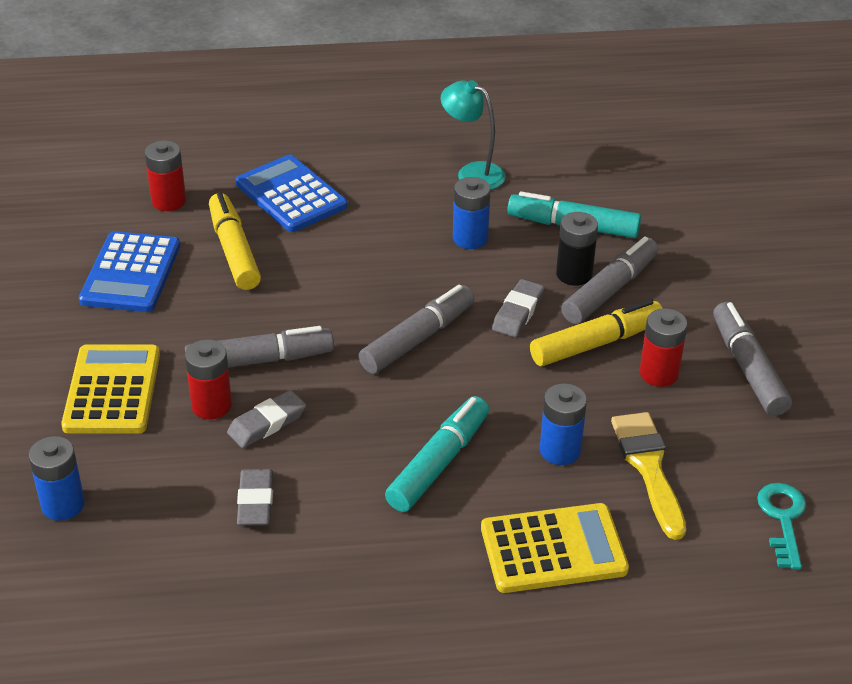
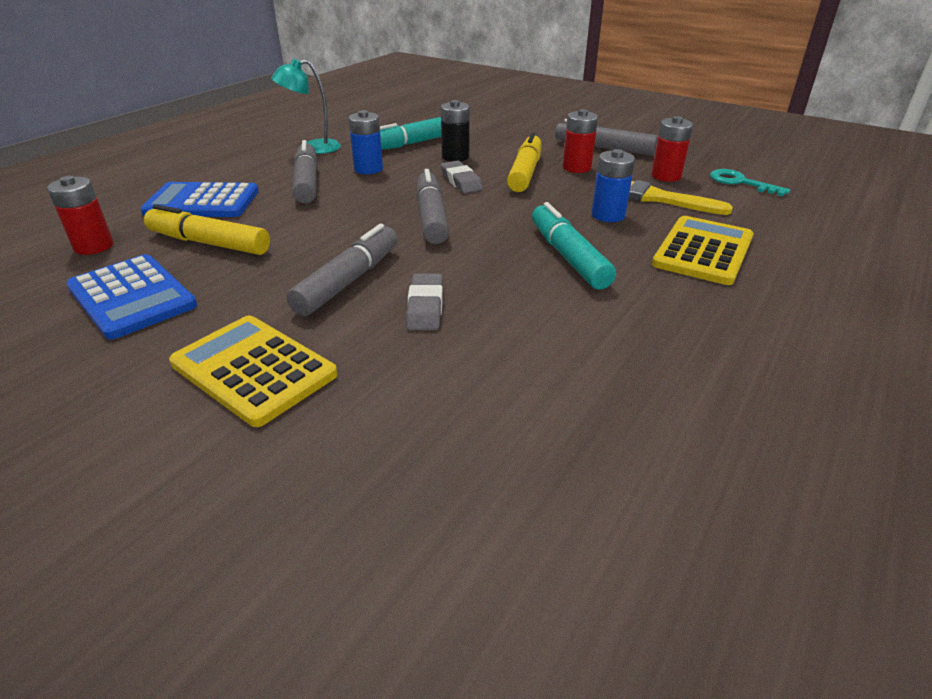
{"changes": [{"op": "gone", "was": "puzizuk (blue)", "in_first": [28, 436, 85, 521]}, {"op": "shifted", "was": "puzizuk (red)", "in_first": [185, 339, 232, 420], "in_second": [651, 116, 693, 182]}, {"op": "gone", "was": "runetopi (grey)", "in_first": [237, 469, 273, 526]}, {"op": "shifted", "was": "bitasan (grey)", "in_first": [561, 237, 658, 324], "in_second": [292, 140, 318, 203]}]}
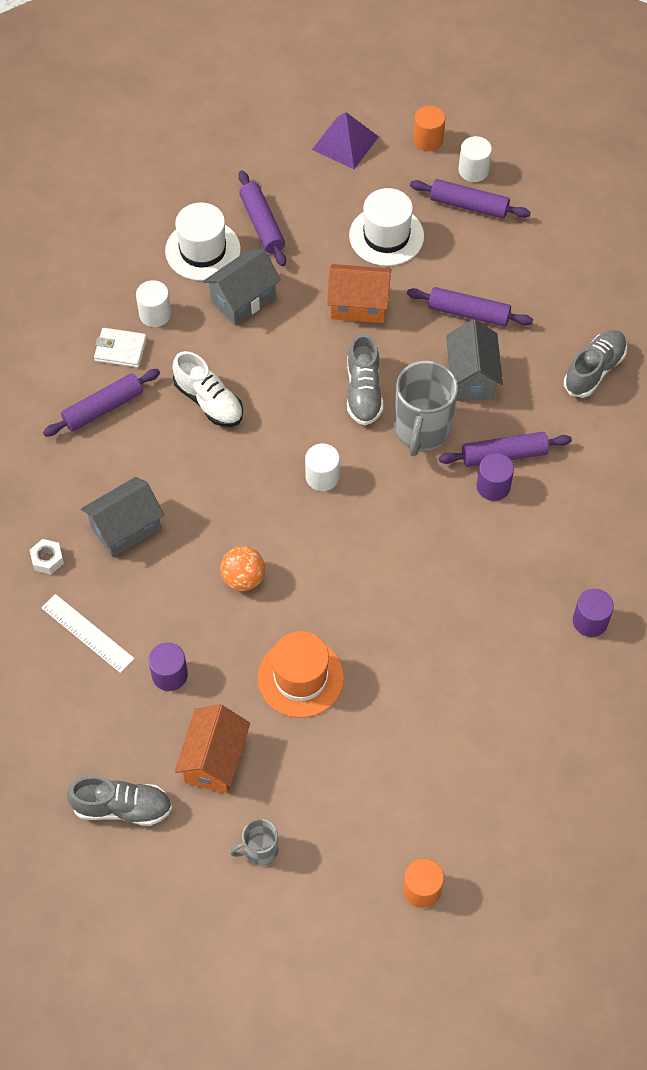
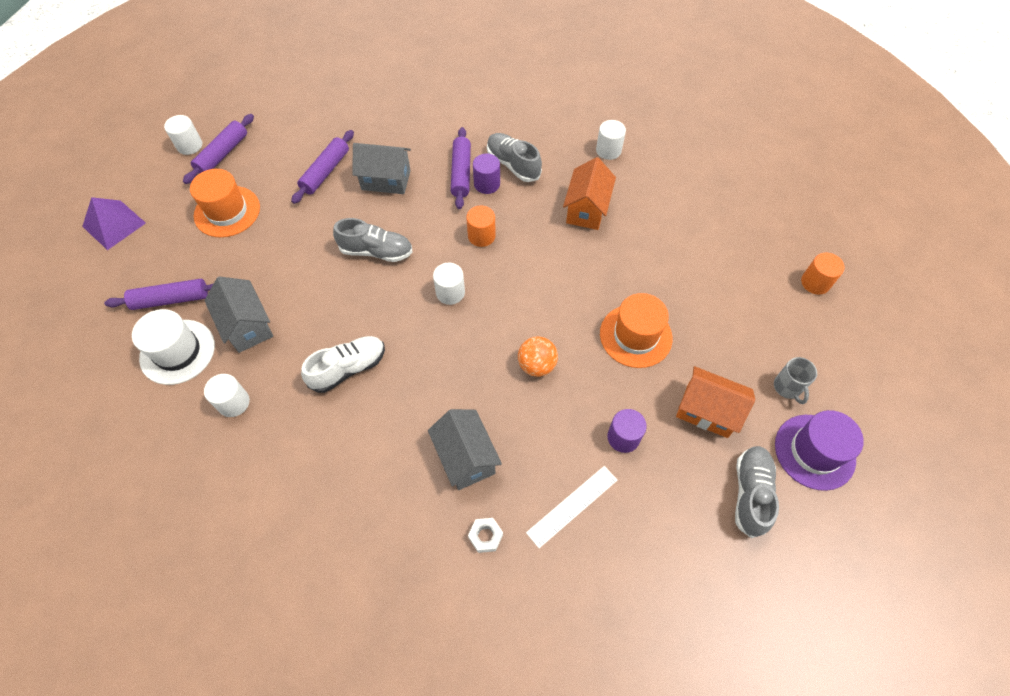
{"changes": [{"op": "gone", "was": "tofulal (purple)", "in_first": [43, 369, 160, 437]}, {"op": "gone", "was": "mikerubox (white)", "in_first": [94, 328, 147, 368]}, {"op": "shifted", "was": "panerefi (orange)", "in_first": [327, 264, 391, 323], "in_second": [563, 157, 616, 230]}, {"op": "repainted", "was": "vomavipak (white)", "now": "vomavipak (orange)", "in_first": [349, 188, 424, 266], "in_second": [190, 169, 260, 238]}, {"op": "gone", "was": "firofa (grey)", "in_first": [394, 361, 458, 456]}, {"op": "shifted", "was": "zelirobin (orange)", "in_first": [413, 106, 445, 151], "in_second": [466, 205, 496, 247]}, {"op": "shifted", "was": "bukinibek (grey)", "in_first": [564, 330, 627, 398], "in_second": [487, 133, 542, 182]}, {"op": "repainted", "was": "zelirobin (purple)", "now": "zelirobin (white)", "in_first": [573, 589, 614, 637], "in_second": [596, 120, 626, 160]}, {"op": "new", "now": "vomavipak (purple)", "in_second": [775, 410, 864, 491]}]}
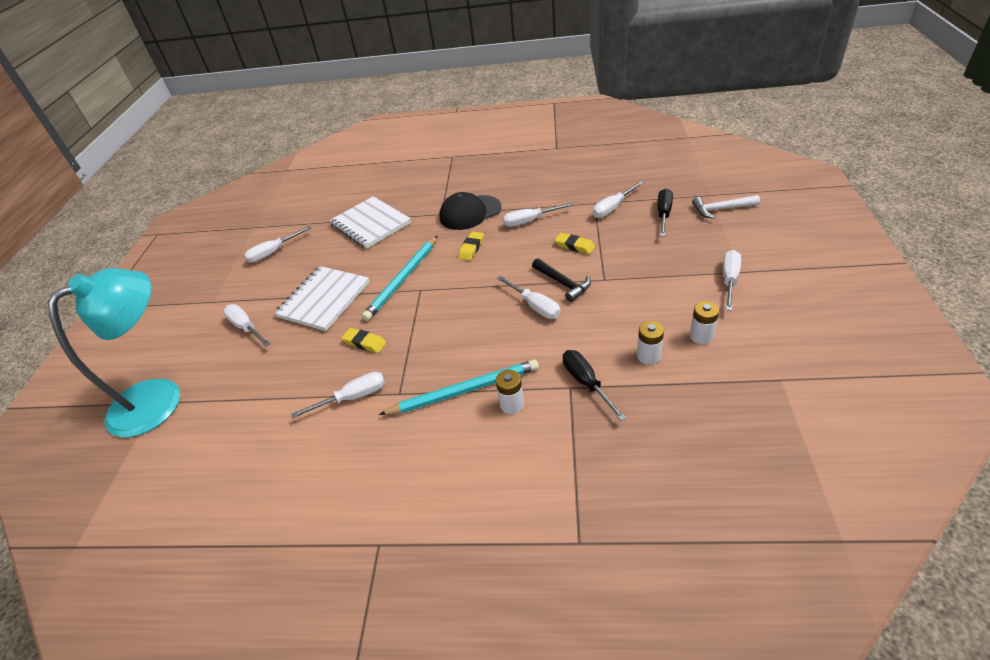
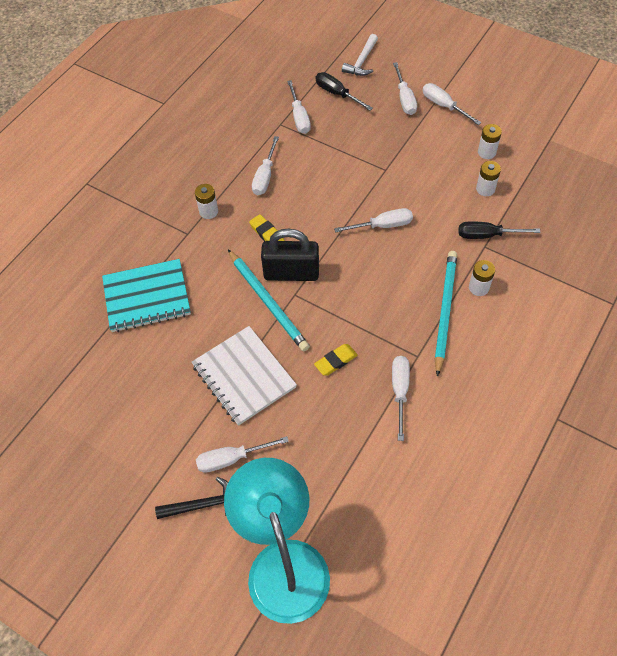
{"changes": [{"op": "shifted", "was": "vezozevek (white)", "in_first": [244, 226, 312, 263], "in_second": [393, 62, 417, 115]}, {"op": "repainted", "was": "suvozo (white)", "now": "suvozo (turquoise)", "in_first": [329, 196, 411, 249], "in_second": [102, 259, 191, 332]}, {"op": "swapped", "was": "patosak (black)", "now": "puzizuk (white)", "in_first": [440, 192, 502, 230], "in_second": [195, 184, 218, 219]}, {"op": "shifted", "was": "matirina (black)", "in_first": [532, 258, 591, 302], "in_second": [155, 477, 229, 519]}, {"op": "gone", "was": "runetopi (yellow)", "in_first": [555, 233, 595, 254]}, {"op": "new", "now": "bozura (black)", "in_second": [261, 229, 319, 281]}]}
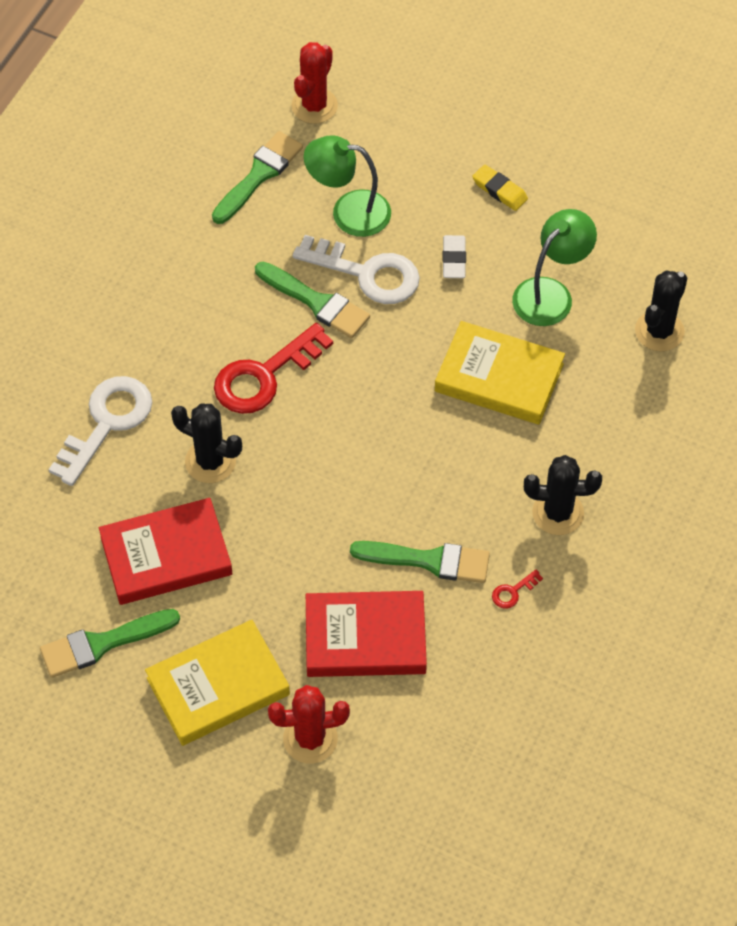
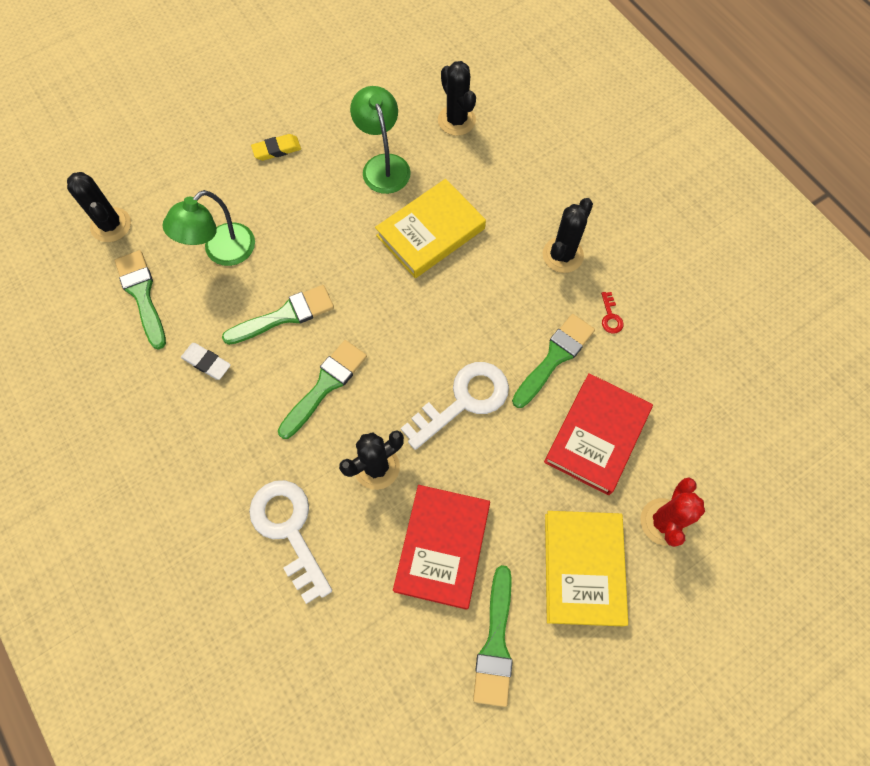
{"changes": [{"op": "swapped", "was": "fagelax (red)", "now": "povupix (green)", "in_first": [214, 323, 333, 414], "in_second": [278, 340, 367, 439]}, {"op": "repainted", "was": "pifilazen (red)", "now": "pifilazen (black)", "in_first": [291, 42, 338, 124], "in_second": [67, 172, 131, 242]}, {"op": "shifted", "was": "fagelax (white)", "in_first": [293, 235, 420, 304], "in_second": [401, 362, 509, 450]}, {"op": "shifted", "was": "runetopi (white)", "in_first": [443, 235, 466, 278], "in_second": [181, 343, 231, 380]}]}
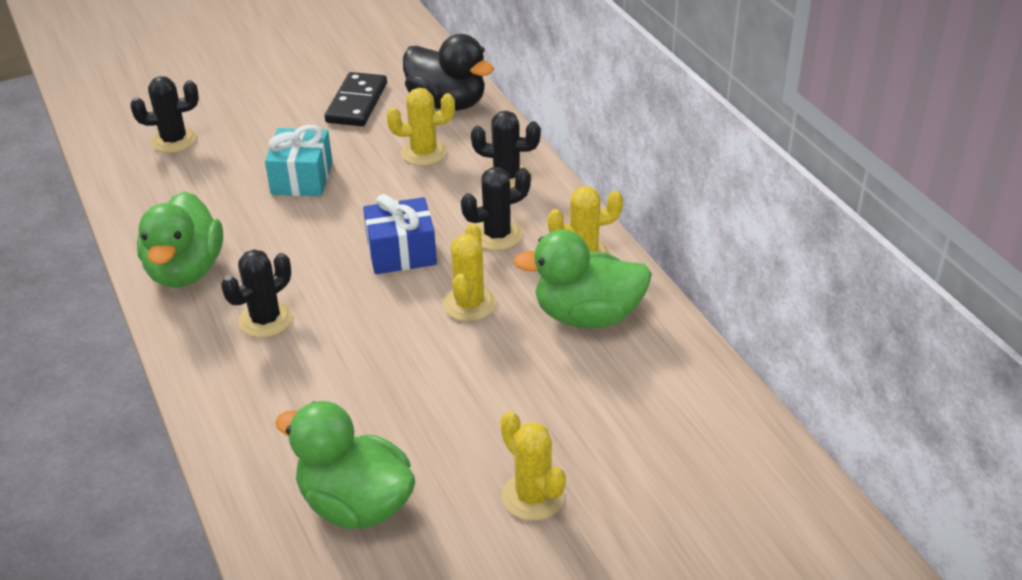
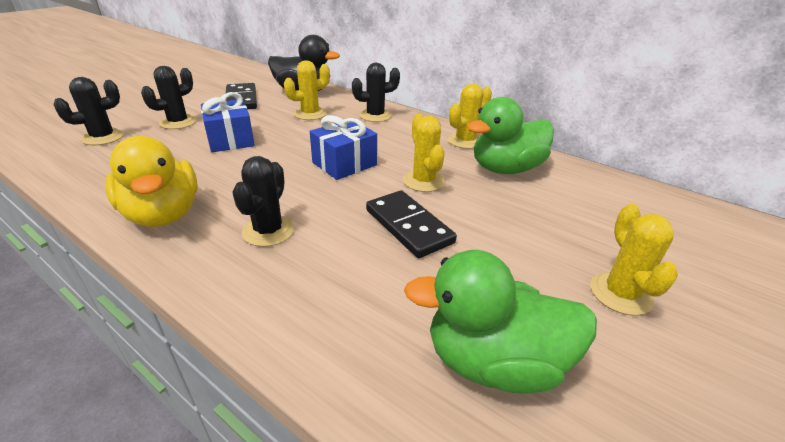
{"changes": [{"op": "repainted", "was": "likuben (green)", "now": "likuben (yellow)", "in_first": [137, 191, 223, 288], "in_second": [105, 136, 198, 227]}, {"op": "repainted", "was": "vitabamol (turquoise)", "now": "vitabamol (blue)", "in_first": [265, 125, 333, 196], "in_second": [201, 92, 255, 152]}, {"op": "shifted", "was": "pifilazen (black)", "in_first": [461, 167, 531, 251], "in_second": [141, 66, 197, 129]}, {"op": "rotated", "was": "pifilazen (yellow)", "in_first": [500, 411, 566, 521], "in_second": [590, 204, 678, 316], "clockwise": 60}, {"op": "new", "now": "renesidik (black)", "in_second": [366, 190, 457, 258]}]}
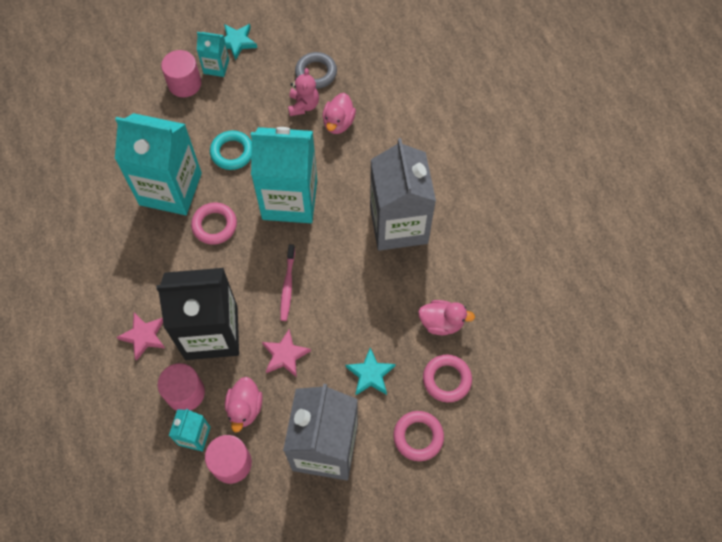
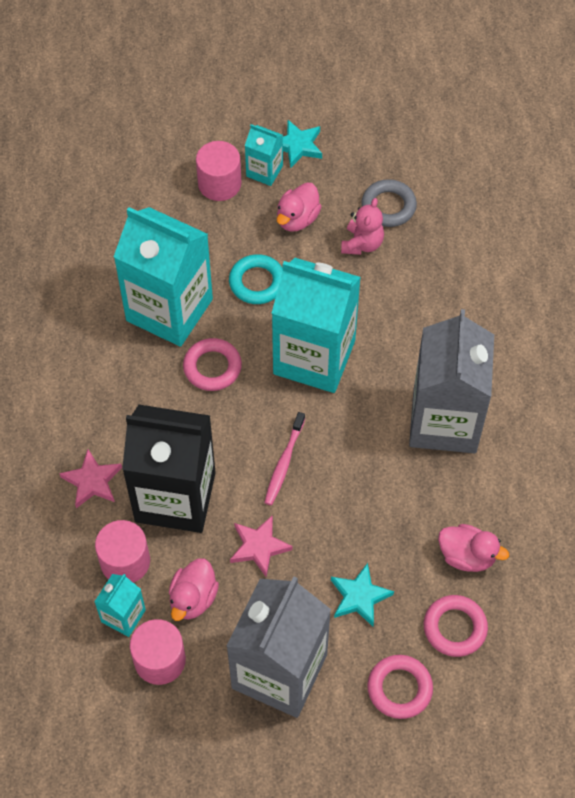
{"changes": [{"op": "shifted", "was": "likuben (pink)", "in_first": [322, 93, 356, 134], "in_second": [277, 183, 322, 232]}]}
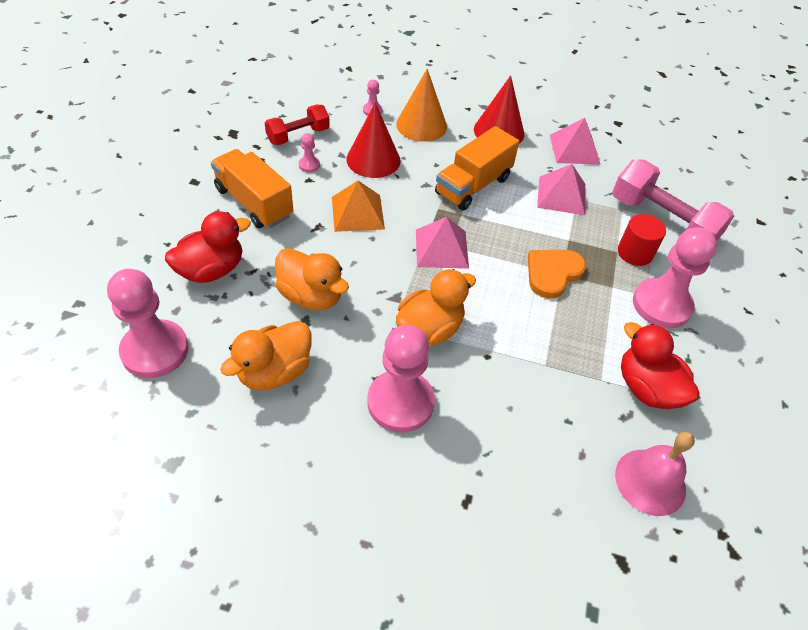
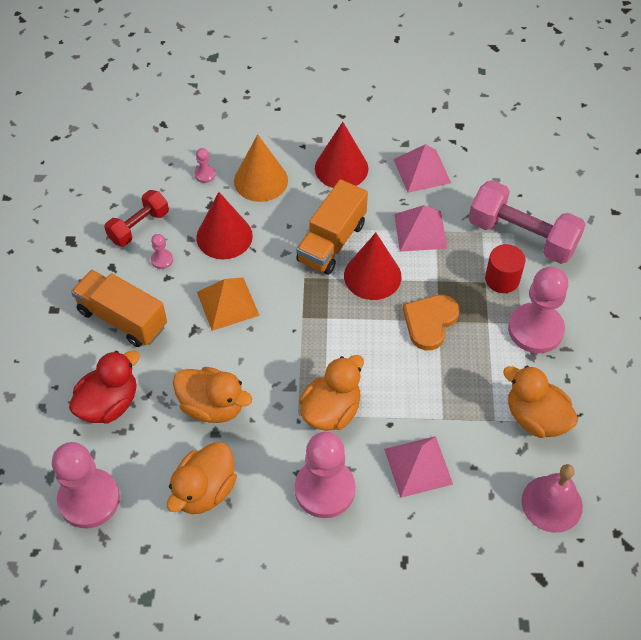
{"changes": [{"op": "shifted", "was": "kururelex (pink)", "in_first": [416, 217, 469, 269], "in_second": [384, 436, 453, 498]}, {"op": "repainted", "was": "likuben (red)", "now": "likuben (orange)", "in_first": [621, 322, 699, 409], "in_second": [503, 366, 578, 438]}, {"op": "new", "now": "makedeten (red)", "in_second": [344, 233, 402, 300]}]}
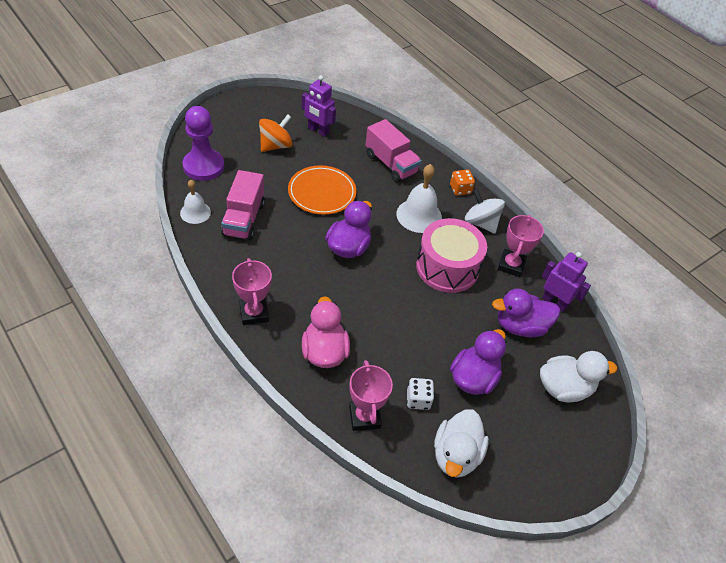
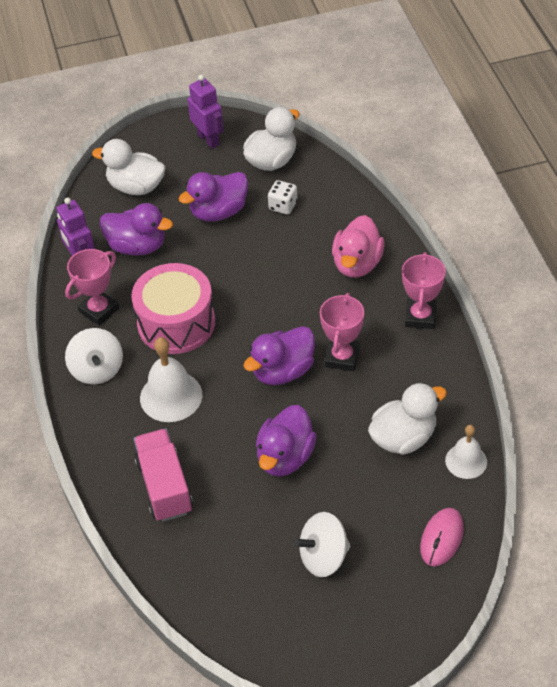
{"changes": [{"op": "swapped", "was": "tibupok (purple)", "now": "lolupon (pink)", "in_first": [183, 106, 224, 181], "in_second": [420, 508, 464, 566]}, {"op": "swapped", "was": "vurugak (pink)", "now": "likuben (white)", "in_first": [221, 170, 265, 240], "in_second": [368, 383, 447, 455]}, {"op": "repainted", "was": "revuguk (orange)", "now": "revuguk (white)", "in_first": [259, 114, 293, 152], "in_second": [294, 512, 350, 577]}, {"op": "swapped", "was": "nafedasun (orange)", "now": "likuben (purple)", "in_first": [288, 165, 356, 215], "in_second": [256, 405, 317, 477]}, {"op": "shifted", "was": "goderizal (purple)", "in_first": [302, 75, 336, 137], "in_second": [188, 75, 224, 149]}, {"op": "shifted", "was": "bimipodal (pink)", "in_first": [349, 360, 393, 431], "in_second": [320, 293, 364, 371]}, {"op": "gone", "was": "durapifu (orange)", "in_first": [450, 170, 475, 196]}]}
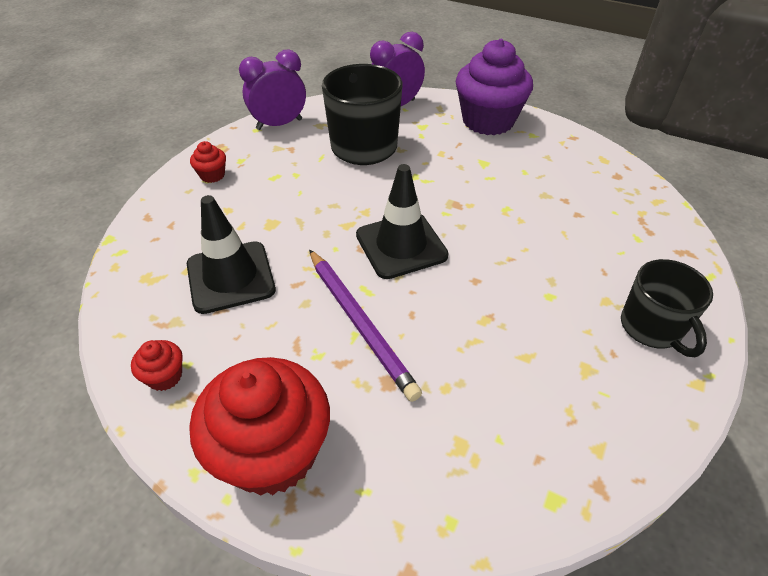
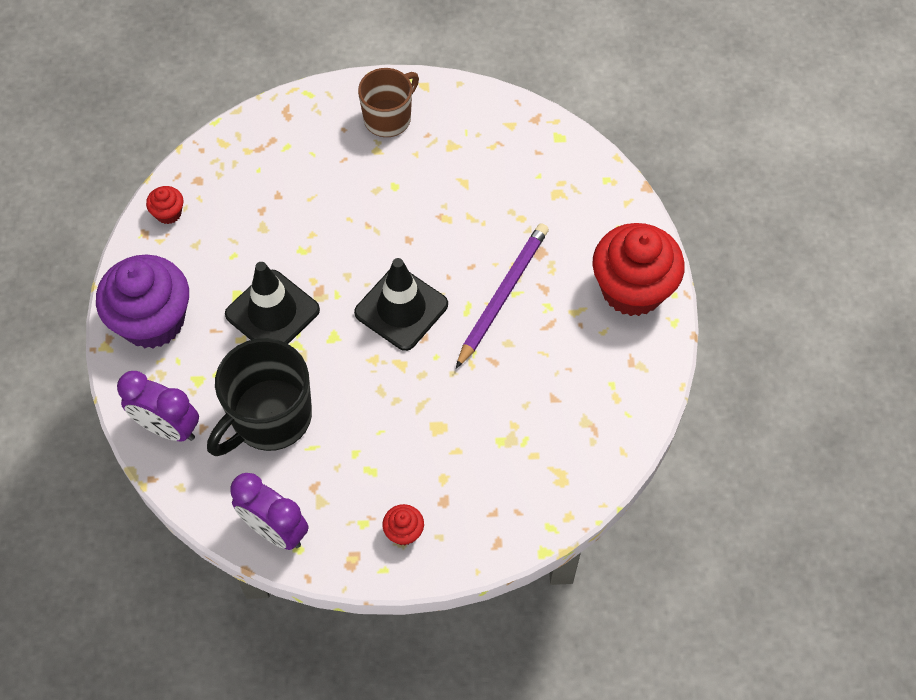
{"changes": [{"op": "shifted", "was": "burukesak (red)", "in_first": [131, 340, 183, 391], "in_second": [146, 186, 184, 224]}, {"op": "shifted", "was": "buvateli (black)", "in_first": [187, 195, 276, 314], "in_second": [225, 262, 320, 344]}, {"op": "repainted", "was": "firofa (black)", "now": "firofa (brown)", "in_first": [621, 259, 713, 357], "in_second": [358, 68, 419, 137]}]}
